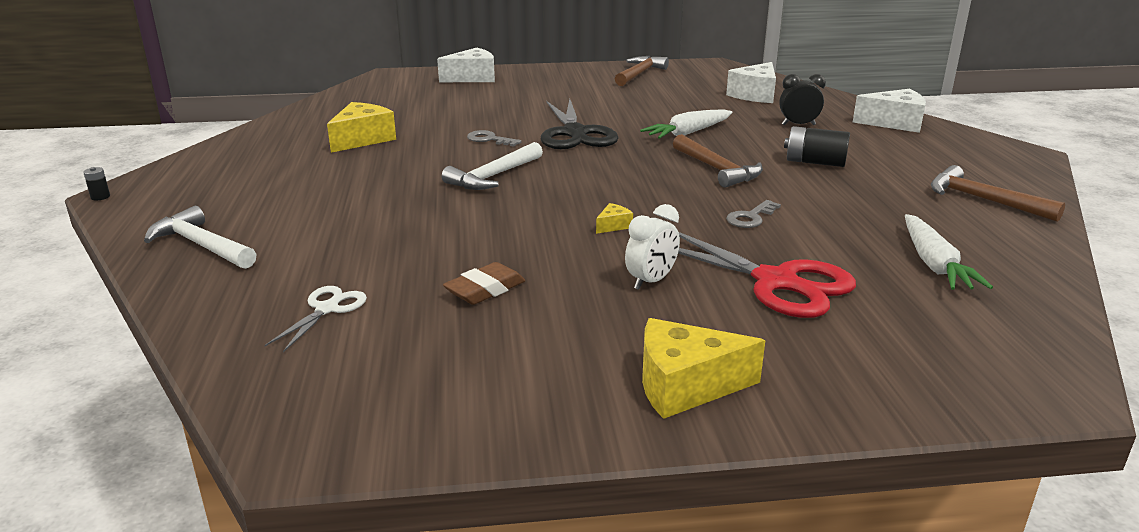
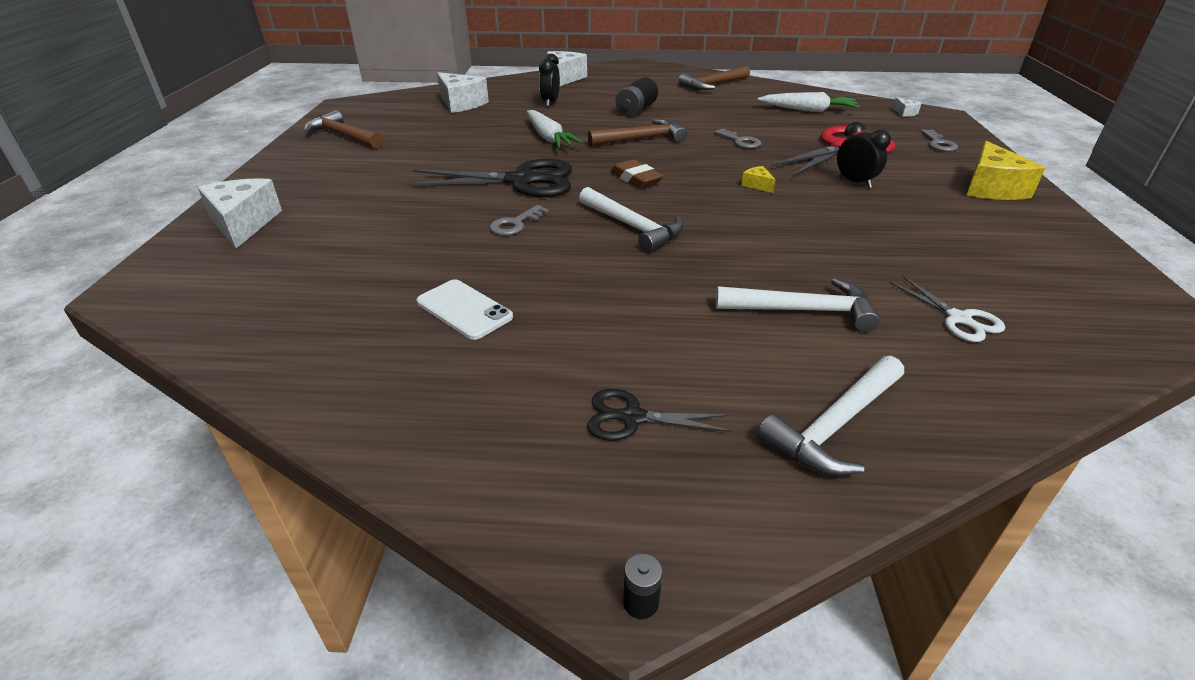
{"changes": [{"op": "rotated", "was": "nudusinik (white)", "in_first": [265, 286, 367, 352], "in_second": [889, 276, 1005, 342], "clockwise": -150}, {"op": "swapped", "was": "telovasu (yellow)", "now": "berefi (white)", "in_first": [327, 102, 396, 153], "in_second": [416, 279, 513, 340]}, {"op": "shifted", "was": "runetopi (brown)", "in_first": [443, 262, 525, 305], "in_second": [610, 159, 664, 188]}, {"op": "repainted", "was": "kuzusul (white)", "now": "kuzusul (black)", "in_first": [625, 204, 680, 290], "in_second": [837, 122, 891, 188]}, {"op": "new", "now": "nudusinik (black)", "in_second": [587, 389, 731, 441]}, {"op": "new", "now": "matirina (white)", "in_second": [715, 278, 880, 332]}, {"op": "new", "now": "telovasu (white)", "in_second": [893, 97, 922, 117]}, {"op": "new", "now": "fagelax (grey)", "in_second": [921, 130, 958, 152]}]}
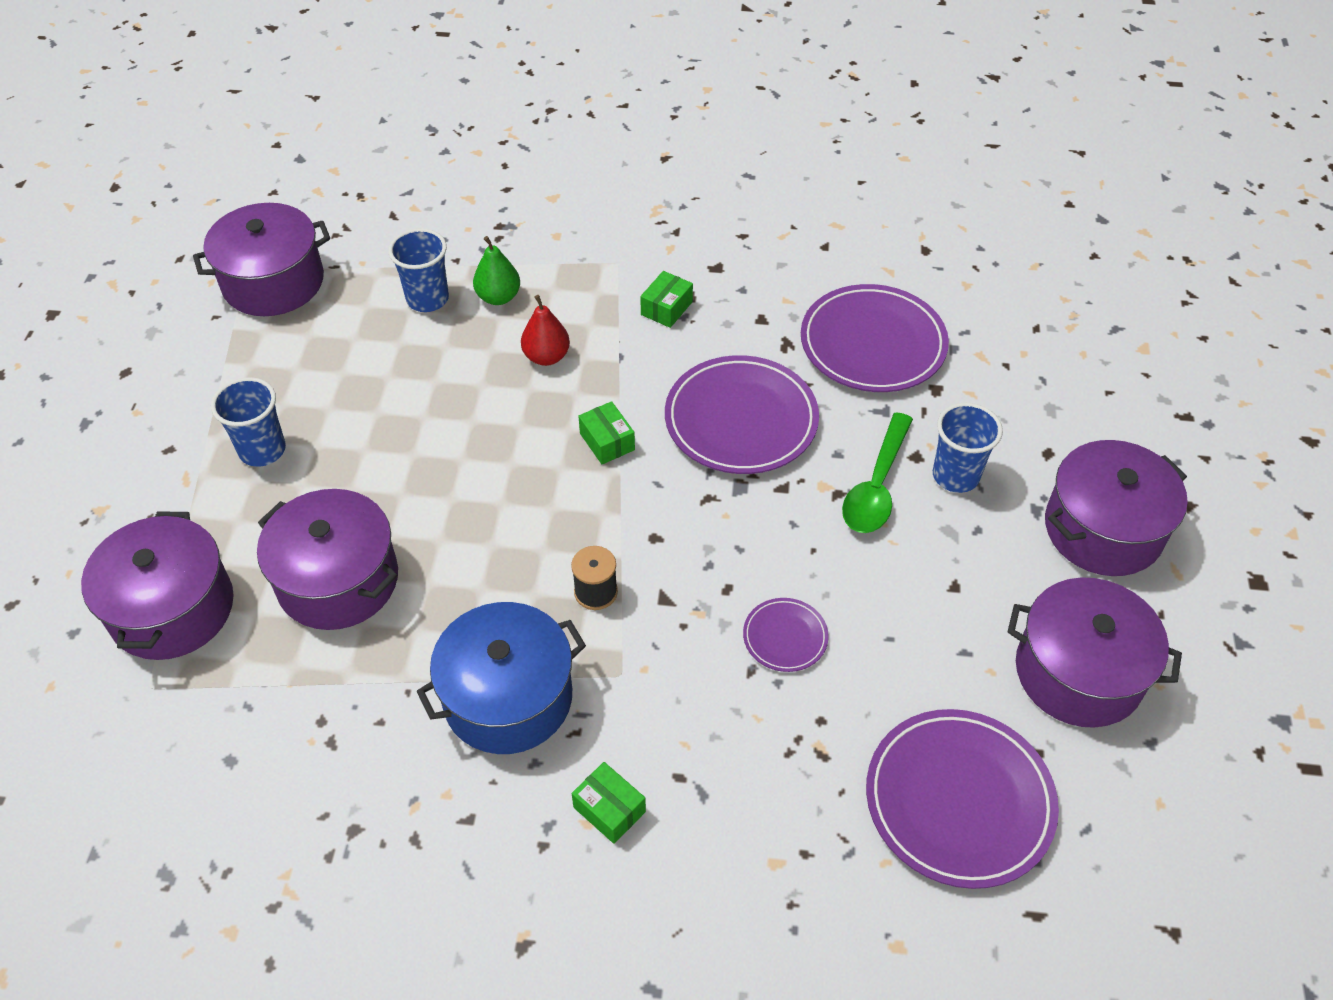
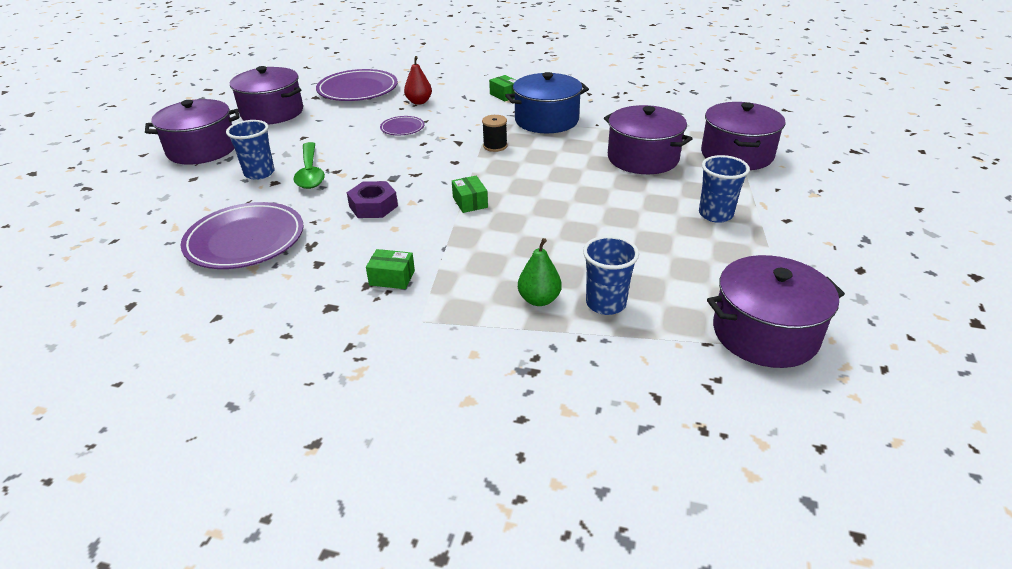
{"changes": [{"op": "shifted", "was": "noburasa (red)", "in_first": [521, 295, 570, 366], "in_second": [404, 56, 432, 105]}, {"op": "rotated", "was": "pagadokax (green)", "in_first": [640, 271, 693, 328], "in_second": [366, 249, 415, 289], "clockwise": 60}, {"op": "swapped", "was": "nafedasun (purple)", "now": "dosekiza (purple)", "in_first": [665, 355, 819, 474], "in_second": [347, 181, 398, 218]}, {"op": "rotated", "was": "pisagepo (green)", "in_first": [842, 412, 913, 533], "in_second": [294, 142, 325, 189], "clockwise": 135}]}
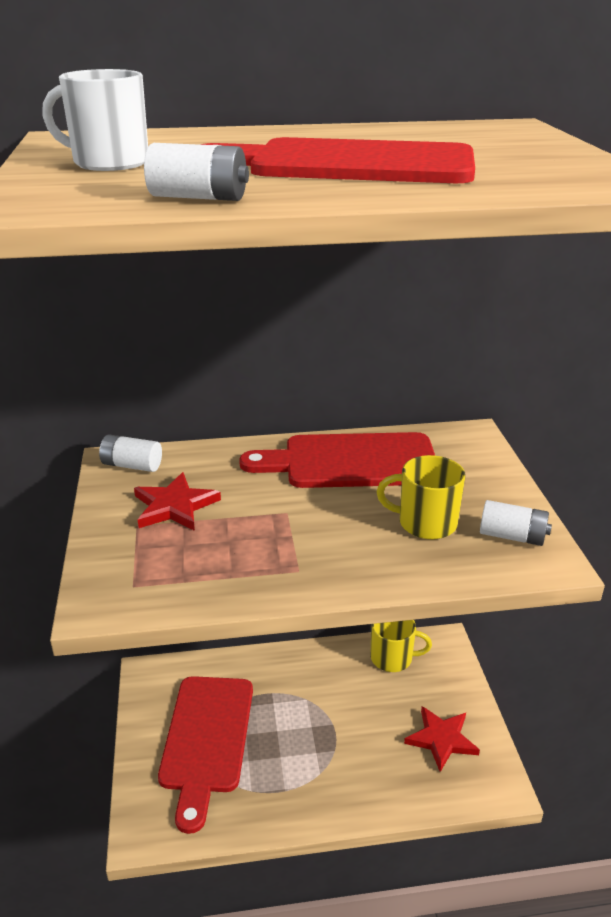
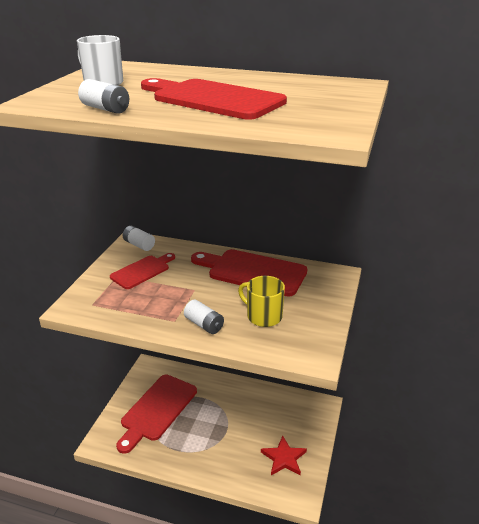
{"changes": [{"op": "swapped", "was": "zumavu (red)", "now": "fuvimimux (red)", "in_first": [134, 472, 221, 531], "in_second": [110, 253, 175, 289]}, {"op": "gone", "was": "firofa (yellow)", "in_first": [370, 620, 432, 672]}, {"op": "shifted", "was": "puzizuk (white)", "in_first": [480, 500, 552, 546], "in_second": [184, 300, 224, 334]}]}
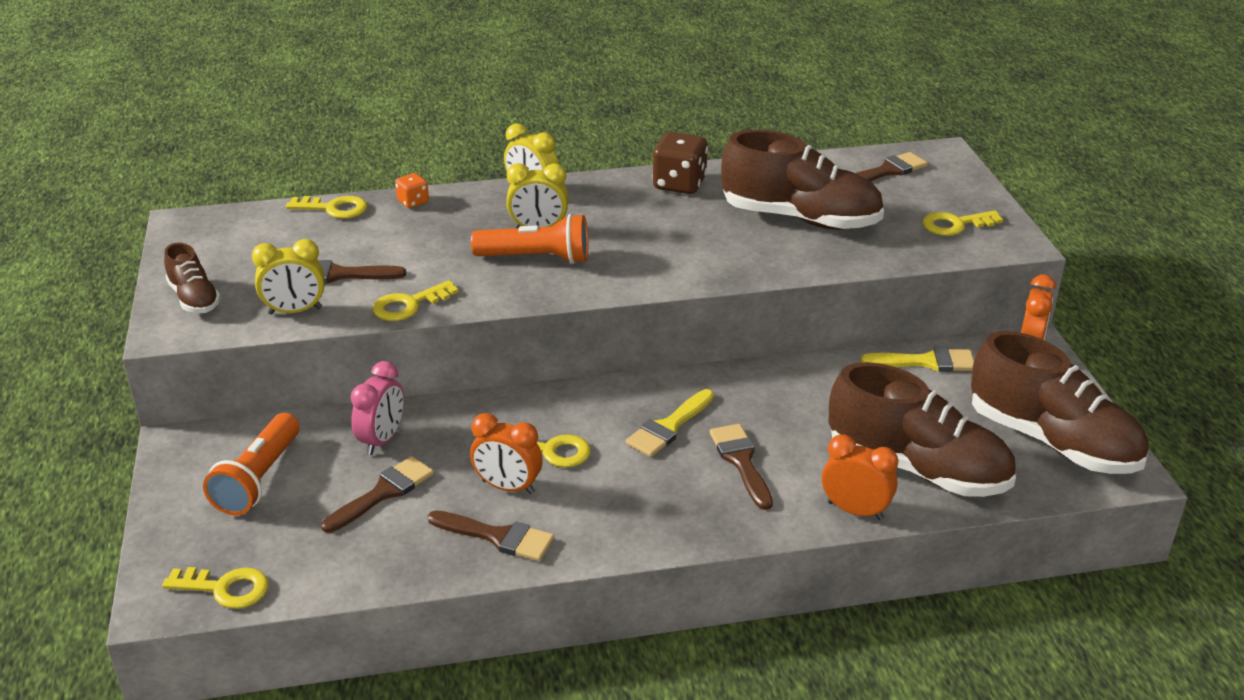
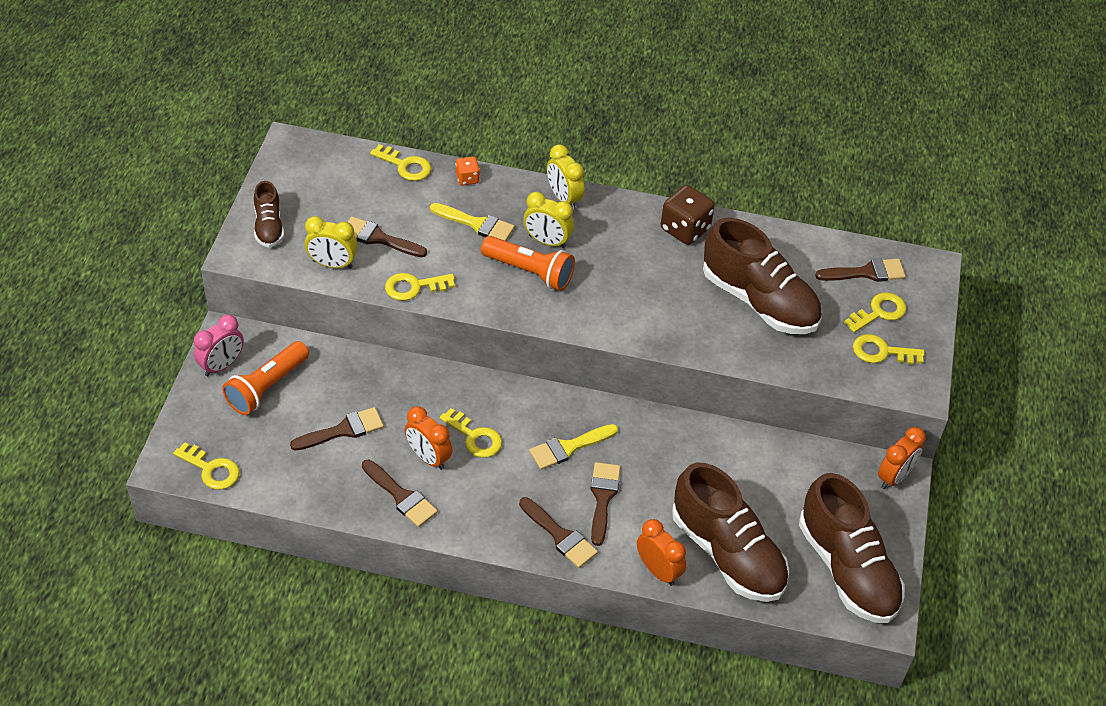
{"changes": [{"op": "shifted", "was": "kuzusul (pink)", "in_first": [351, 361, 404, 455], "in_second": [194, 315, 244, 376]}, {"op": "shifted", "was": "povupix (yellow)", "in_first": [861, 347, 974, 372], "in_second": [430, 203, 515, 241]}, {"op": "new", "now": "povupix (brown)", "in_second": [519, 497, 598, 568]}, {"op": "new", "now": "fagelax (yellow)", "in_second": [844, 292, 906, 333]}]}
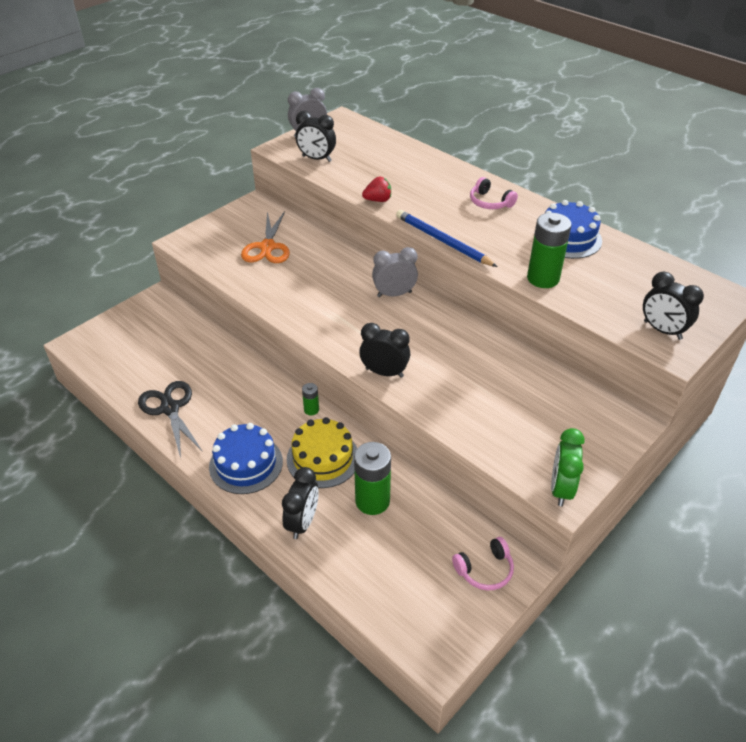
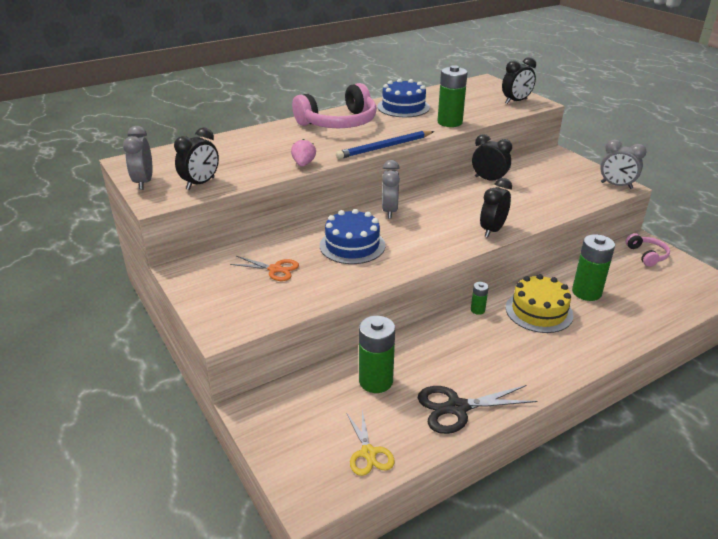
{"changes": [{"op": "shifted", "was": "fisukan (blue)", "in_first": [209, 423, 283, 494], "in_second": [320, 209, 385, 264]}, {"op": "scaled", "was": "nudusinik (orange)", "in_first": [241, 211, 290, 263], "in_second": [230, 256, 299, 281], "ratio": 0.66}, {"op": "shifted", "was": "kuzusul (black)", "in_first": [282, 467, 319, 539], "in_second": [472, 134, 512, 180]}, {"op": "repainted", "was": "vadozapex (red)", "now": "vadozapex (pink)", "in_first": [362, 177, 391, 202], "in_second": [291, 139, 316, 166]}, {"op": "scaled", "was": "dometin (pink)", "in_first": [470, 177, 518, 209], "in_second": [292, 83, 377, 128], "ratio": 2.04}, {"op": "repainted", "was": "kuzusul (green)", "now": "kuzusul (grey)", "in_first": [551, 428, 585, 506], "in_second": [600, 139, 646, 189]}, {"op": "new", "now": "nudusinik (yellow)", "in_second": [347, 410, 395, 476]}, {"op": "new", "now": "puzizuk (green)", "in_second": [359, 316, 395, 393]}]}
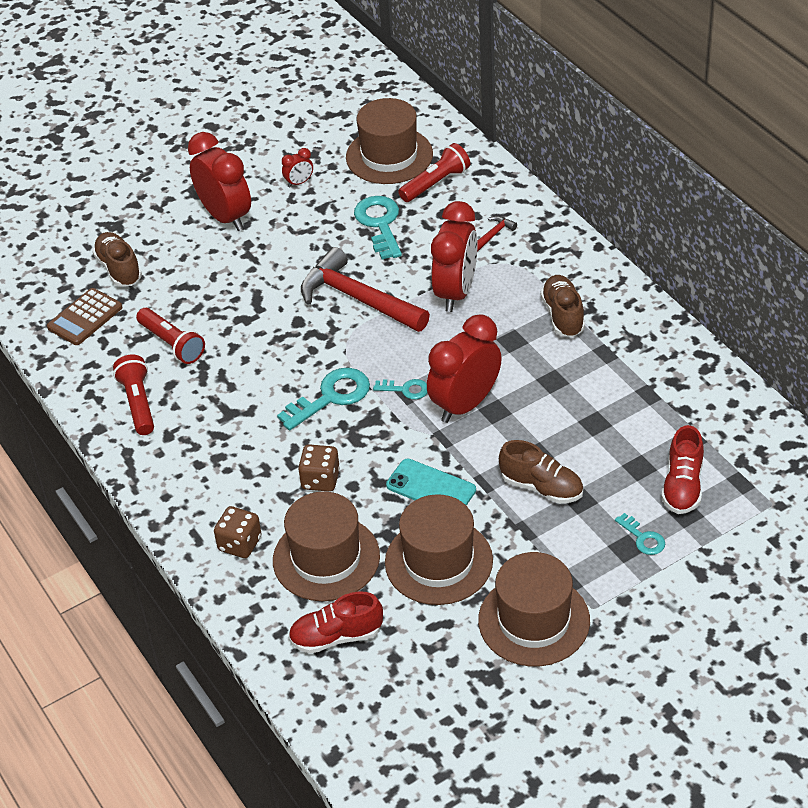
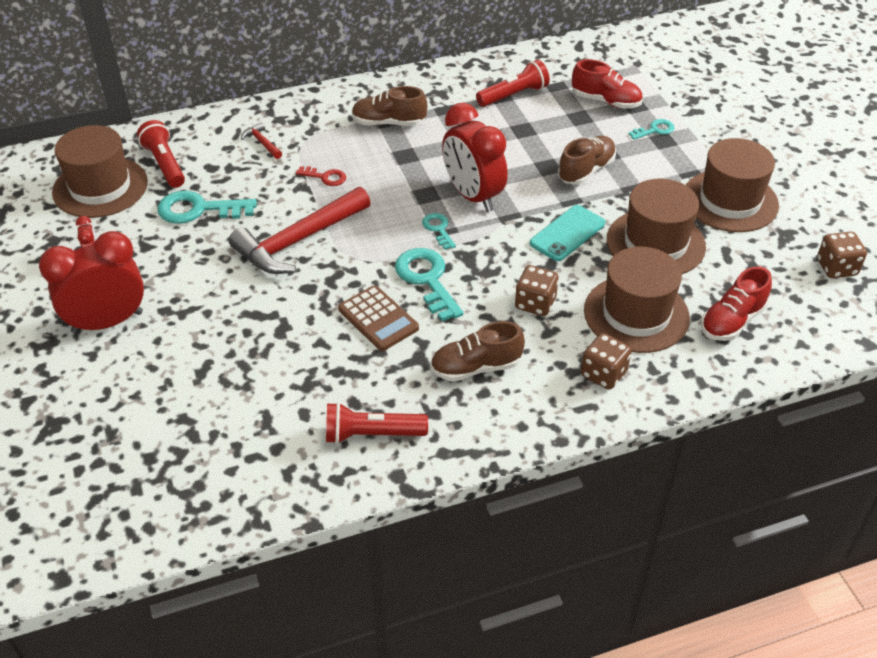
{"changes": [{"op": "shifted", "was": "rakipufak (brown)", "in_first": [47, 288, 123, 345], "in_second": [338, 285, 419, 351]}, {"op": "shifted", "was": "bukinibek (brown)", "in_first": [92, 232, 142, 287], "in_second": [431, 321, 525, 382]}, {"op": "shifted", "was": "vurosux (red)", "in_first": [136, 308, 205, 364], "in_second": [476, 60, 550, 107]}, {"op": "rotated", "was": "bukinibek (red)", "in_first": [288, 592, 383, 654], "in_second": [701, 266, 772, 341], "clockwise": 45}, {"op": "rotated", "was": "fagelax (turquoise)", "in_first": [373, 379, 427, 399], "in_second": [422, 213, 456, 250], "clockwise": -45}, {"op": "swapped", "was": "kuzusul (red)", "now": "fagelax (red)", "in_first": [431, 201, 478, 312], "in_second": [296, 166, 346, 186]}, {"op": "new", "now": "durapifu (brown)", "in_second": [817, 232, 867, 278]}]}
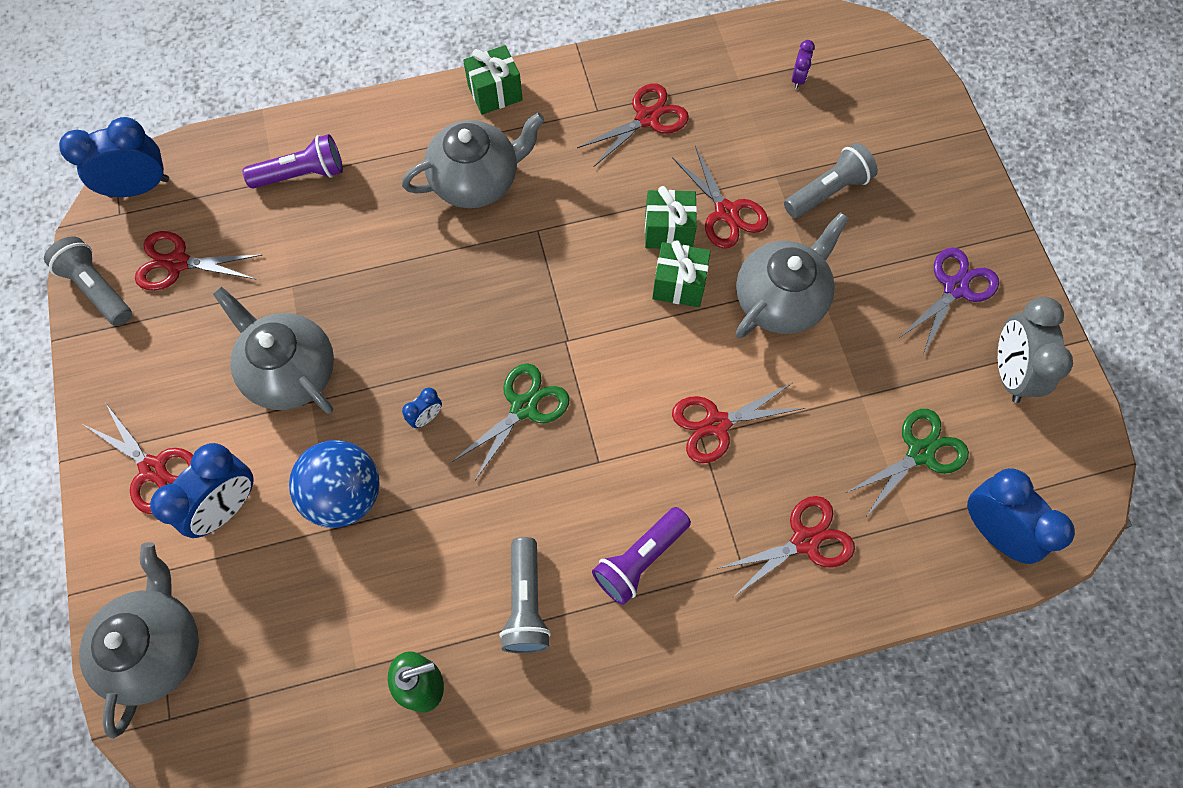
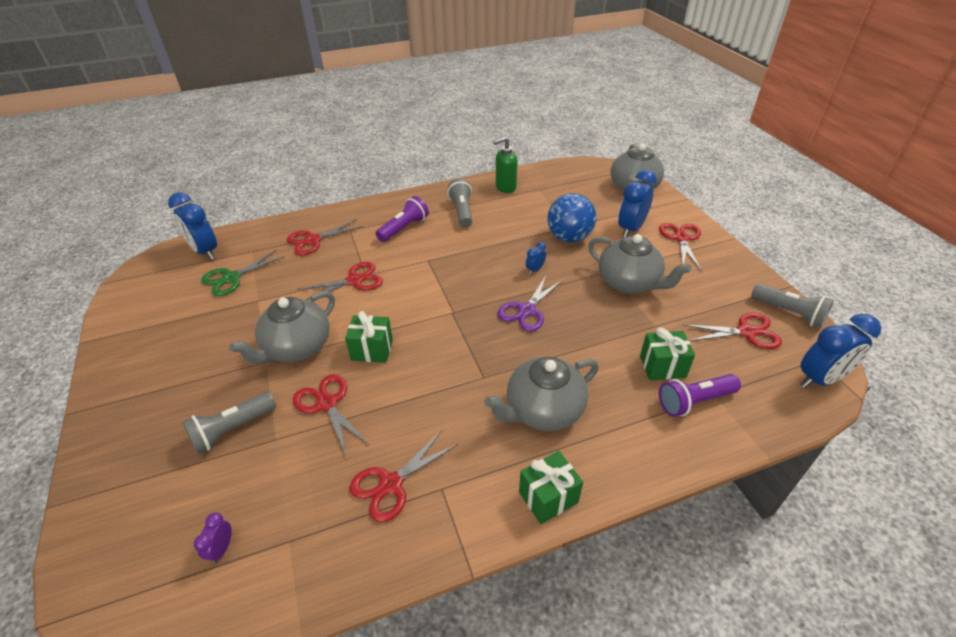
{"changes": [{"op": "rotated", "was": "nudusinik (red)", "in_first": [84, 402, 193, 514], "in_second": [659, 223, 702, 271], "clockwise": 60}, {"op": "gone", "was": "nudusinik (green)", "in_first": [452, 363, 570, 481]}, {"op": "shifted", "was": "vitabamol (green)", "in_first": [645, 186, 697, 249], "in_second": [640, 327, 695, 380]}, {"op": "shifted", "was": "nudusinik (purple)", "in_first": [899, 247, 999, 355], "in_second": [497, 274, 564, 331]}, {"op": "gone", "was": "kuzusul (grey)", "in_first": [998, 297, 1073, 403]}]}
